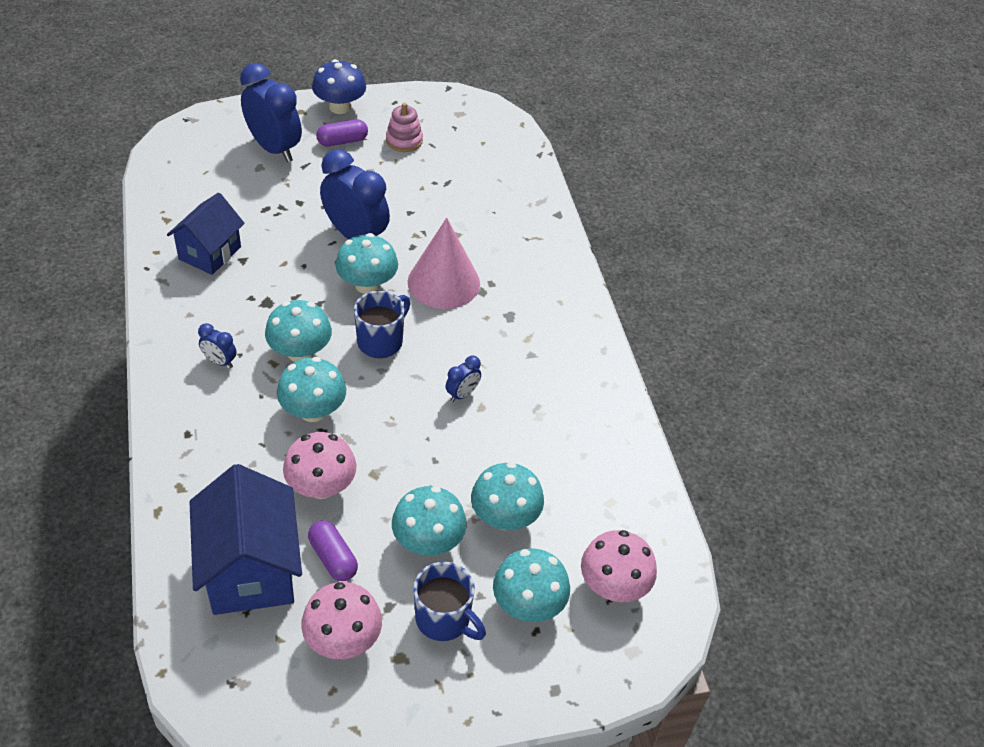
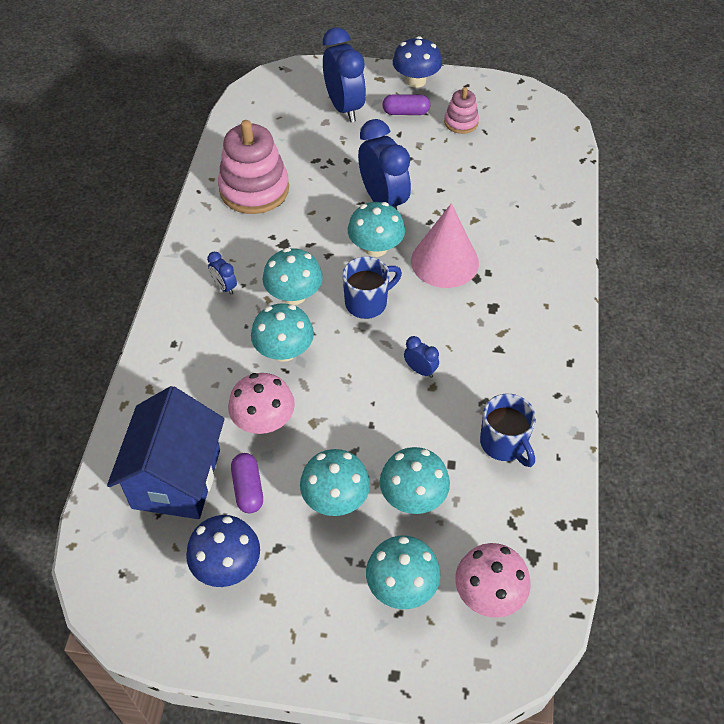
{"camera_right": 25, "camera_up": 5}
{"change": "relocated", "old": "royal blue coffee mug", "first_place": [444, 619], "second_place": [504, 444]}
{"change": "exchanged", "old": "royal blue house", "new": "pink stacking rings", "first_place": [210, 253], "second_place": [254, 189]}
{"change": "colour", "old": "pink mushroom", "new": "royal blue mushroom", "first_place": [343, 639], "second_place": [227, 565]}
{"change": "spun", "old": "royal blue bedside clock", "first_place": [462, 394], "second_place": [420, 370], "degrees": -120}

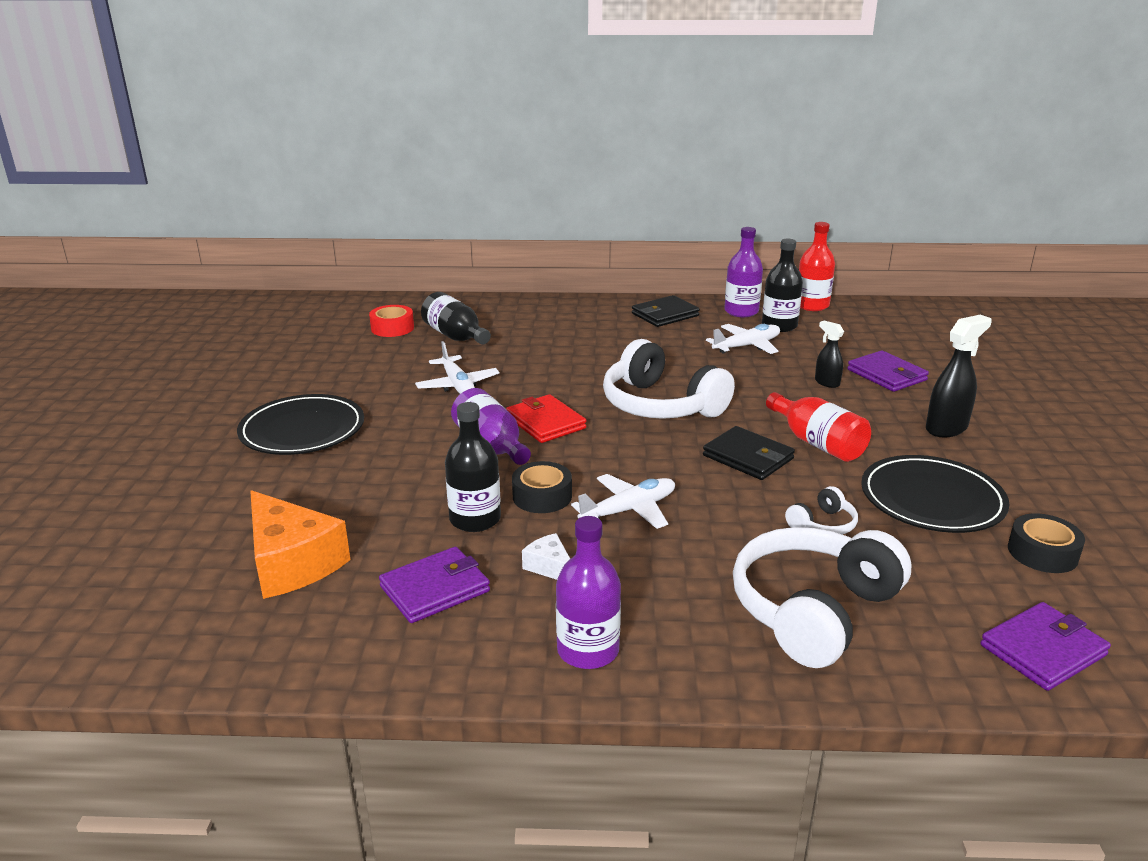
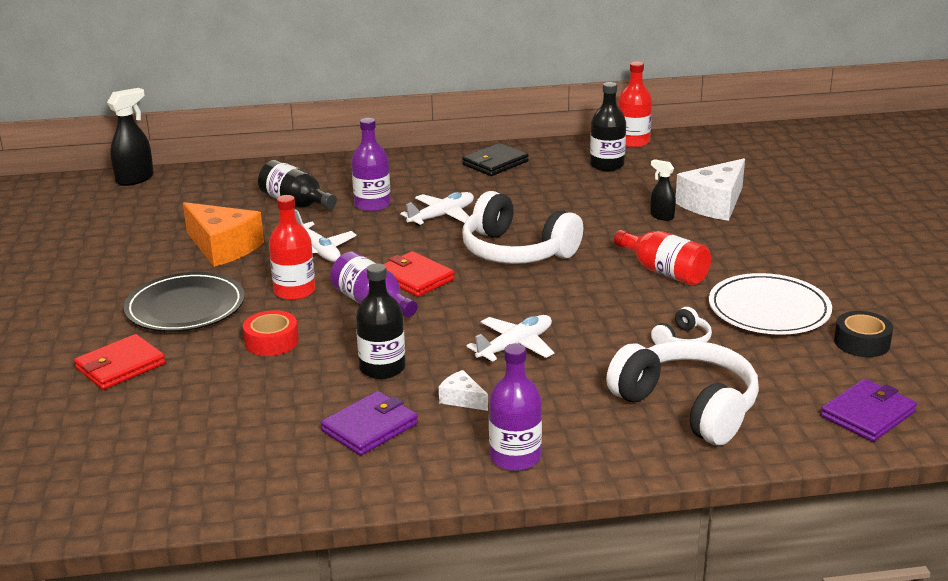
{"camera_right": -10, "camera_up": 0}
{"change": "missing", "old": "jet-black sticky tape", "first_place": [542, 496]}
{"change": "missing", "old": "jet-black billfold", "first_place": [748, 457]}
{"change": "appeared", "new": "crimson billfold", "second_place": [120, 366]}
{"change": "appeared", "new": "crimson bottle", "second_place": [294, 291]}
{"change": "relocated", "old": "orange cheese", "first_place": [292, 563], "second_place": [223, 247]}
{"change": "relocated", "old": "crimson sticky tape", "first_place": [392, 328], "second_place": [271, 341]}
{"change": "relocated", "old": "white plane", "first_place": [747, 346], "second_place": [442, 216]}
{"change": "relocated", "old": "violet bottle", "first_place": [741, 311], "second_place": [372, 205]}
{"change": "relocated", "old": "jet-black spray cleaner", "first_place": [946, 428], "second_place": [135, 179]}
{"change": "exchanged", "old": "violet billfold", "new": "white cheese", "first_place": [886, 375], "second_place": [714, 204]}
{"change": "colour", "old": "jet-black flat dish", "new": "white flat dish", "first_place": [932, 499], "second_place": [769, 310]}
{"change": "spun", "old": "white headset", "first_place": [813, 610], "second_place": [688, 407], "degrees": 105}

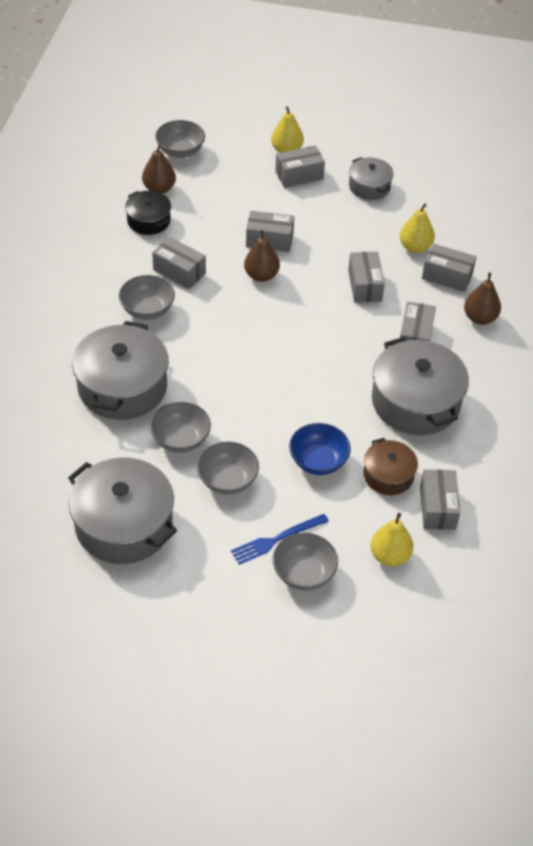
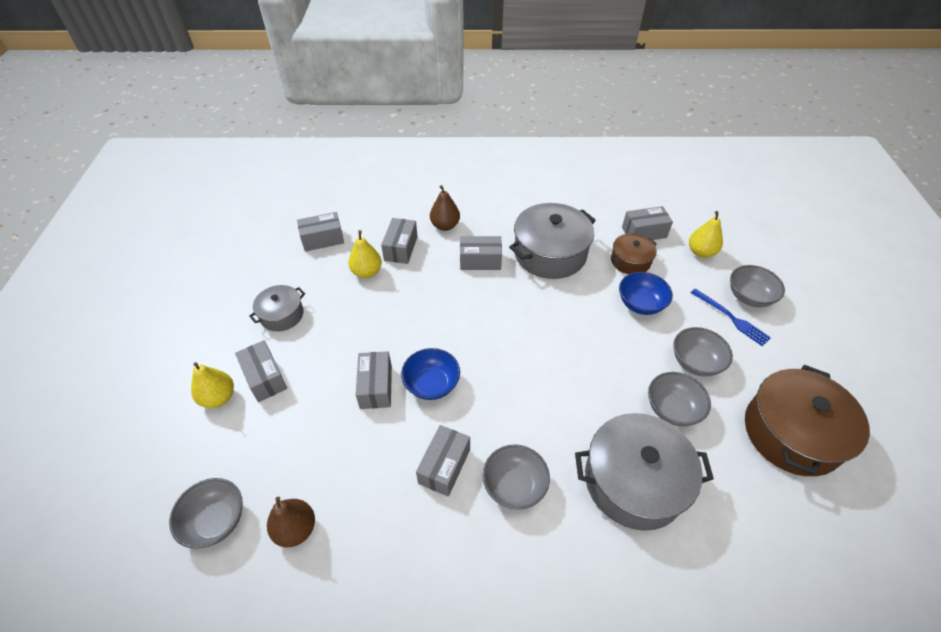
{"camera_right": -100, "camera_up": 0}
{"change": "missing", "old": "jet-black stockpot", "first_place": [149, 220]}
{"change": "relocated", "old": "grey parcel", "first_place": [365, 285], "second_place": [323, 239]}
{"change": "exchanged", "old": "brown pear", "new": "royal blue deep dish", "first_place": [261, 275], "second_place": [432, 384]}
{"change": "colour", "old": "grey stockpot", "new": "brown stockpot", "first_place": [124, 524], "second_place": [791, 433]}

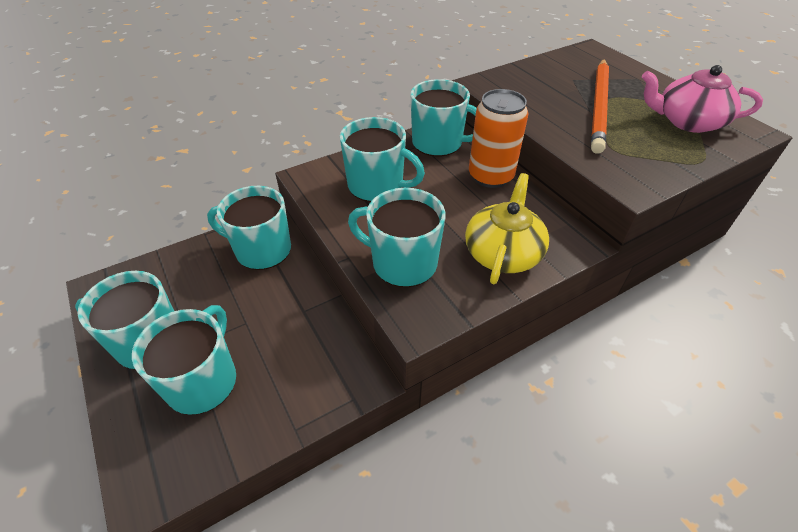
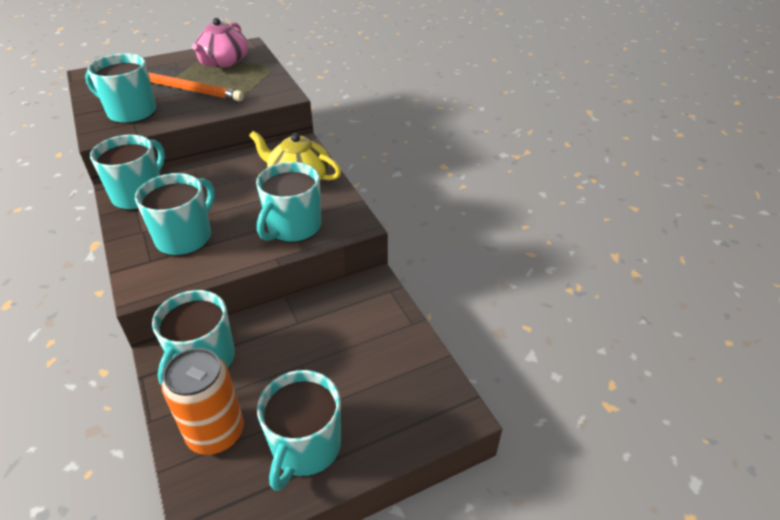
{"camera_right": -85, "camera_up": -5}
{"change": "relocated", "old": "aqua coffee mug", "first_place": [203, 381], "second_place": [131, 112]}
{"change": "relocated", "old": "orange soda can", "first_place": [490, 176], "second_place": [216, 432]}

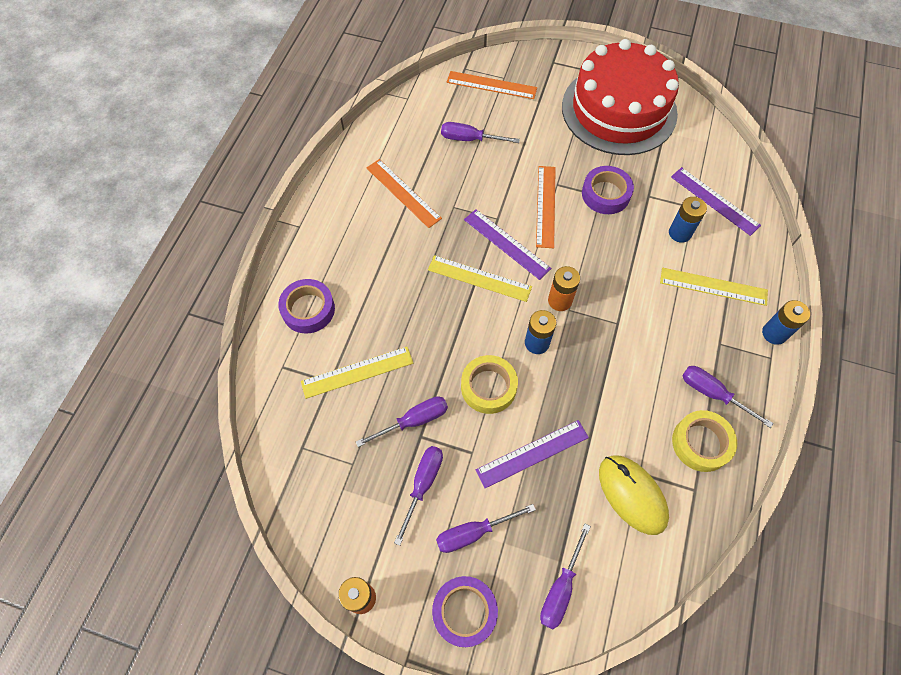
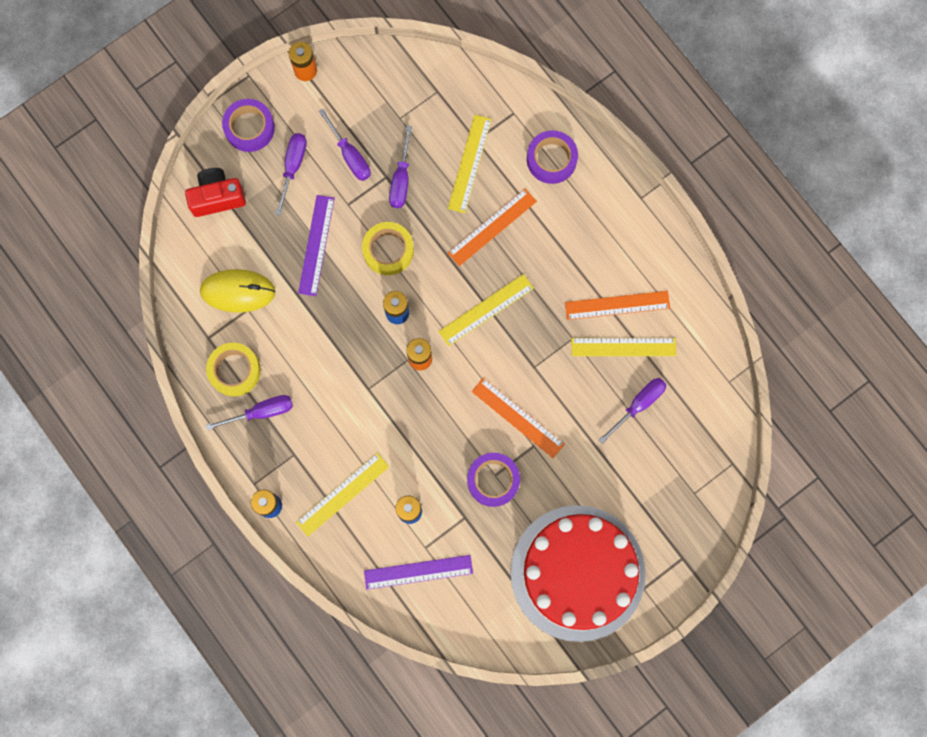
{"camera_right": 125, "camera_up": 15}
{"change": "missing", "old": "violet measuring stick", "first_place": [506, 243]}
{"change": "appeared", "new": "golden measuring stick", "second_place": [623, 347]}
{"change": "relocated", "old": "orange measuring stick", "first_place": [491, 85], "second_place": [492, 227]}
{"change": "exchanged", "old": "violet flat screwdriver", "new": "crimson photo camera", "first_place": [560, 588], "second_place": [217, 197]}

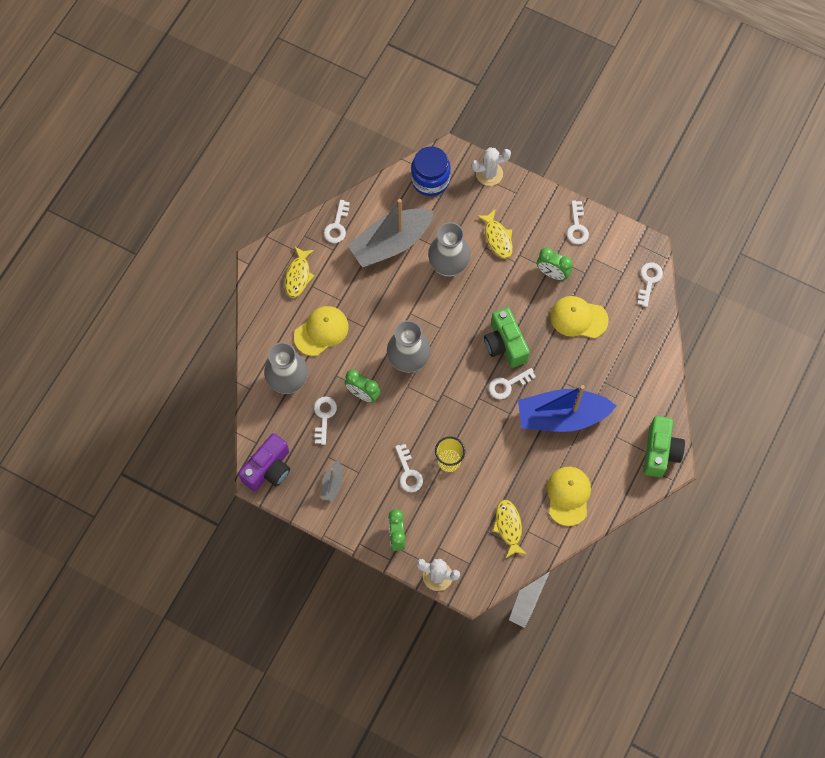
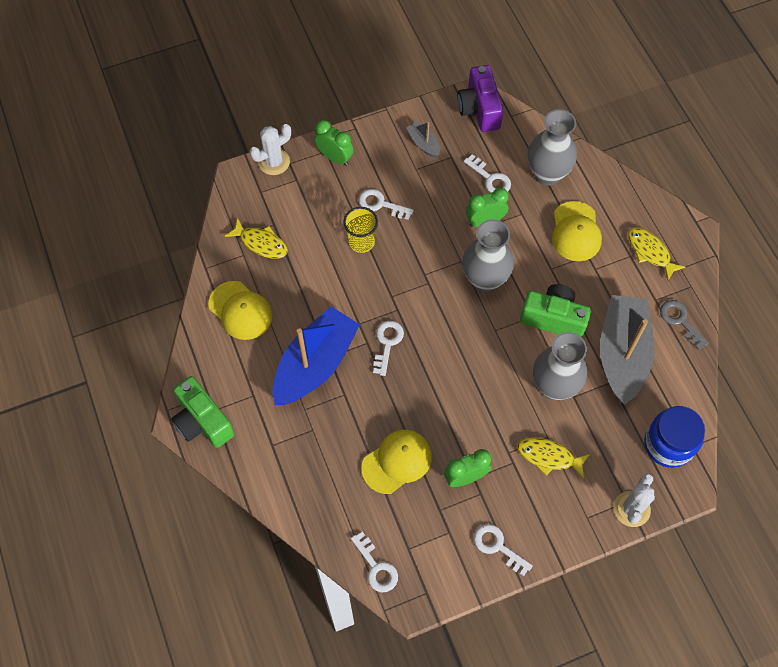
{"camera_right": 130, "camera_up": -5}
{"change": "relocated", "old": "leaf-green photo camera", "first_place": [505, 344], "second_place": [553, 318]}
{"change": "colour", "old": "white latchkey", "new": "grey latchkey", "first_place": [337, 226], "second_place": [680, 321]}

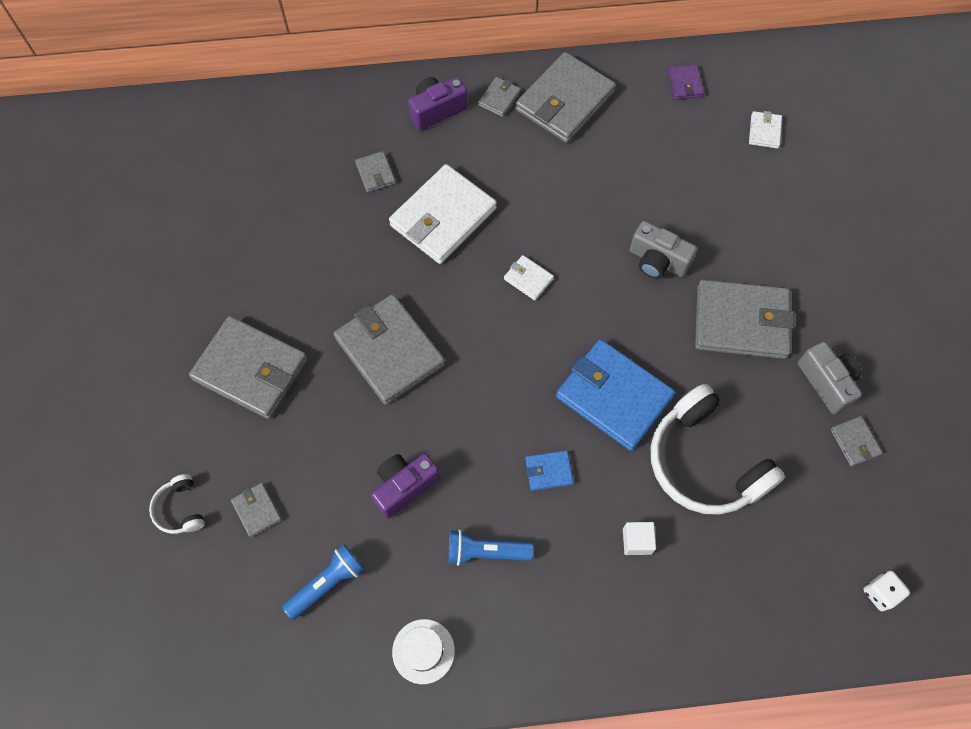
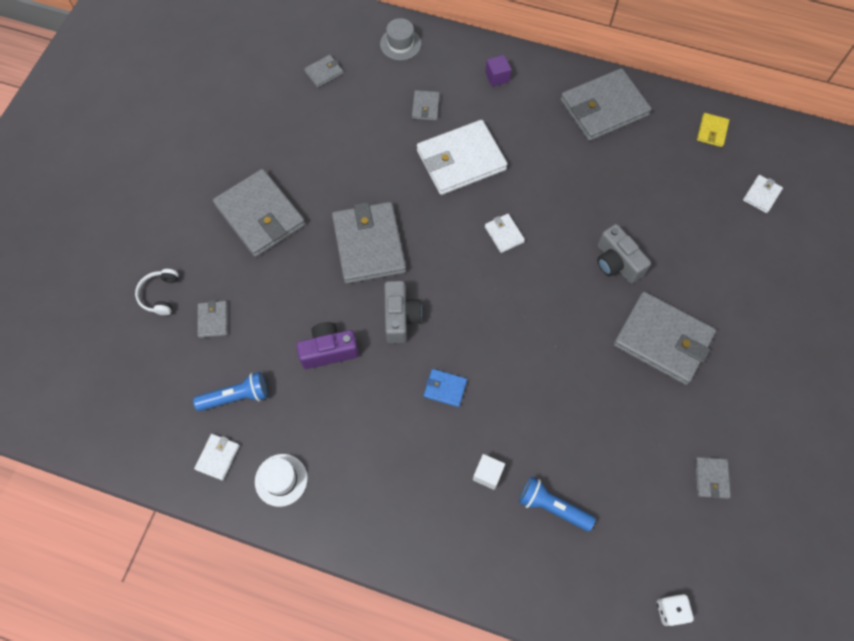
{"camera_right": 25, "camera_up": 0}
{"change": "missing", "old": "royal blue billfold", "first_place": [614, 396]}
{"change": "missing", "old": "white headset", "first_place": [704, 462]}
{"change": "appeared", "new": "white billfold", "second_place": [218, 457]}
{"change": "appeared", "new": "grey tall hat", "second_place": [400, 44]}
{"change": "relocated", "old": "royal blue torch", "first_place": [486, 551], "second_place": [552, 506]}
{"change": "relocated", "old": "grey billfold", "first_place": [499, 98], "second_place": [324, 72]}
{"change": "relocated", "old": "grey photo camera", "first_place": [827, 382], "second_place": [400, 317]}
{"change": "exchanged", "old": "violet photo camera", "new": "violet solid cube", "first_place": [437, 110], "second_place": [497, 77]}
{"change": "colour", "old": "violet billfold", "new": "golden billfold", "first_place": [685, 84], "second_place": [712, 131]}

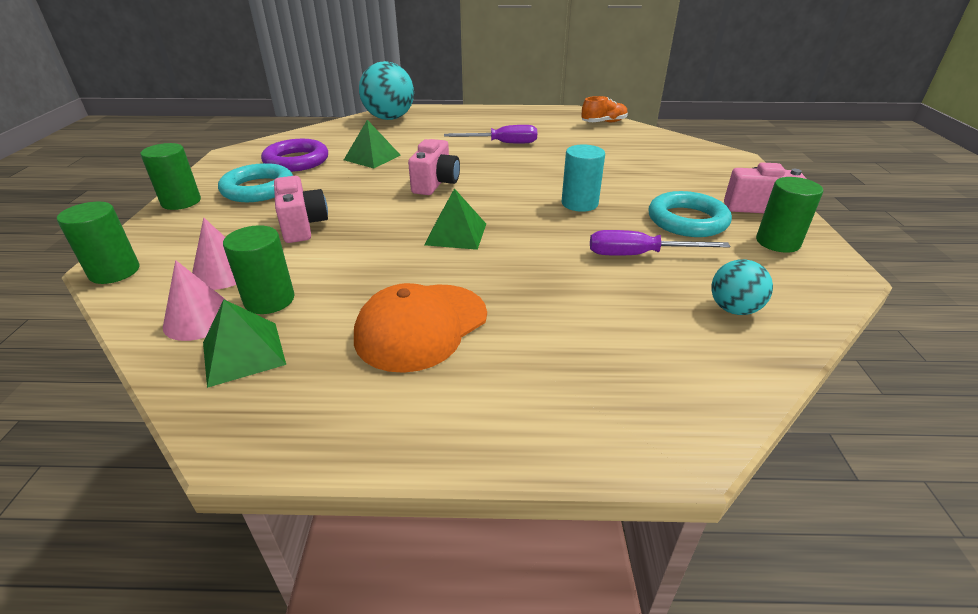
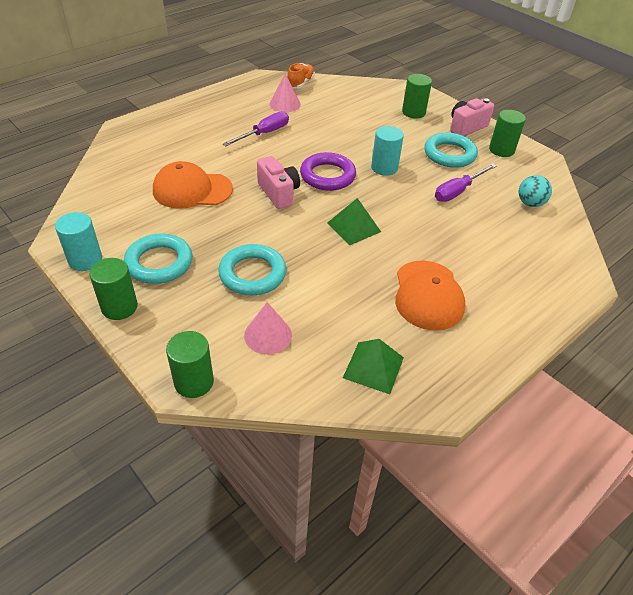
{"camera_right": -45, "camera_up": 10}
{"change": "missing", "old": "aqua sphere", "first_place": [389, 118]}
{"change": "appeared", "new": "aqua solid cylinder", "second_place": [85, 260]}
{"change": "relocated", "old": "pink cone", "first_place": [199, 319], "second_place": [285, 104]}
{"change": "relocated", "old": "leaf-green solid cylinder", "first_place": [269, 300], "second_place": [413, 112]}
{"change": "relocated", "old": "violet ring", "first_place": [296, 161], "second_place": [327, 176]}
{"change": "exchanged", "old": "pink photo camera", "new": "aqua ring", "first_place": [302, 226], "second_place": [252, 274]}
{"change": "exchanged", "old": "leaf-green solid pyramid", "new": "orange peaked cap", "first_place": [372, 157], "second_place": [192, 190]}

